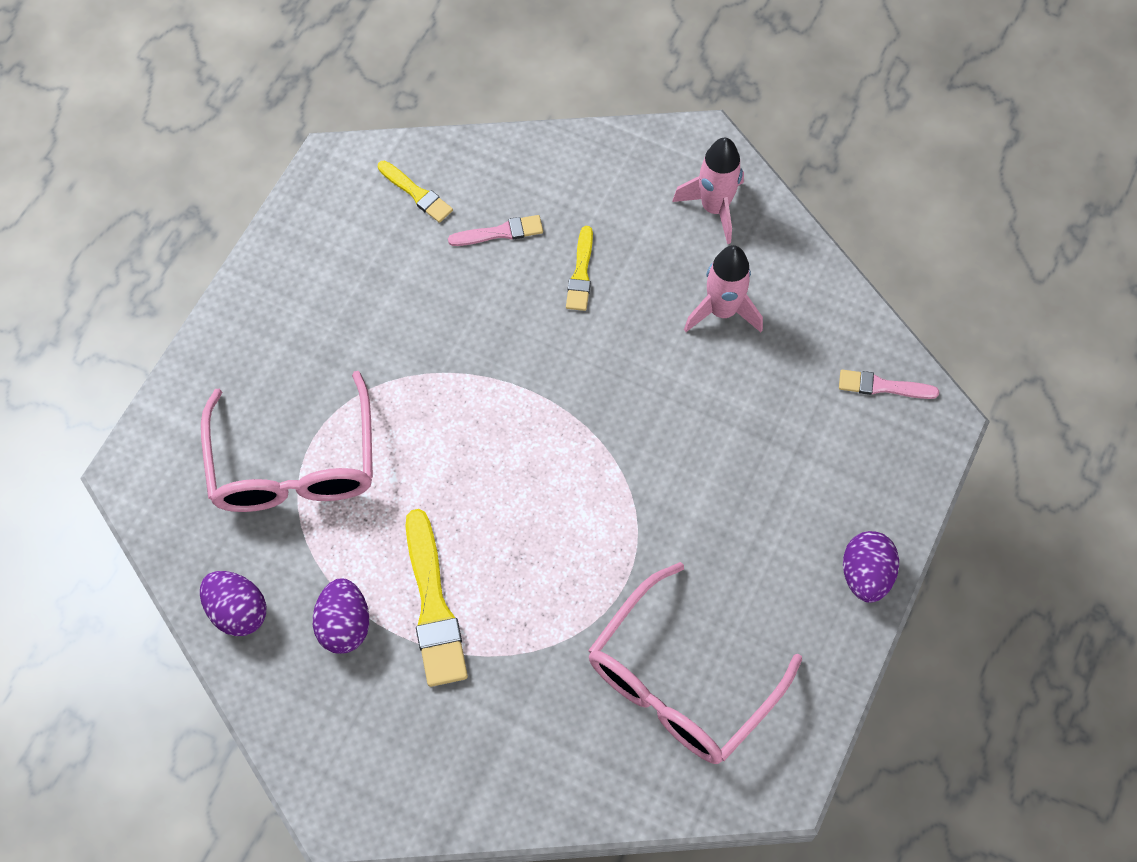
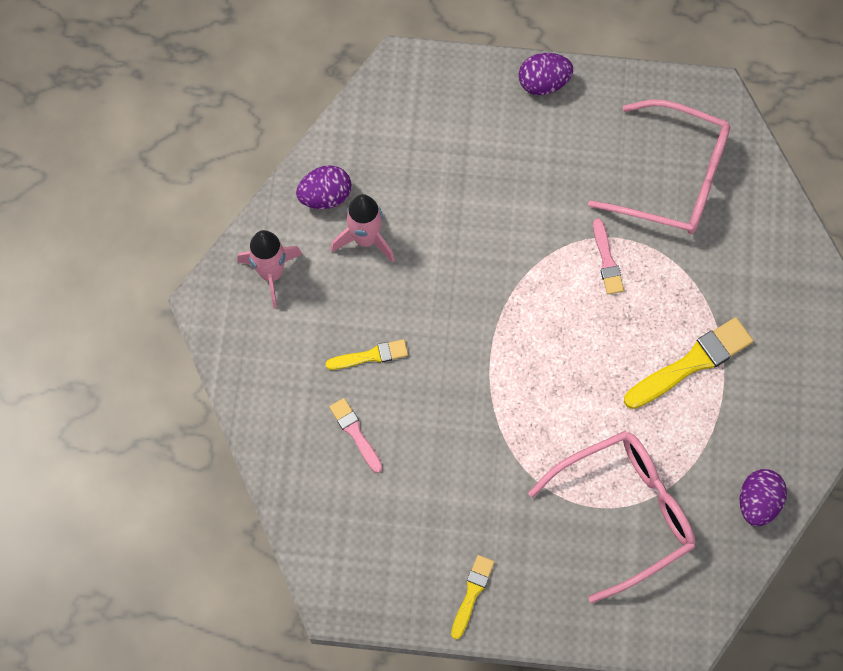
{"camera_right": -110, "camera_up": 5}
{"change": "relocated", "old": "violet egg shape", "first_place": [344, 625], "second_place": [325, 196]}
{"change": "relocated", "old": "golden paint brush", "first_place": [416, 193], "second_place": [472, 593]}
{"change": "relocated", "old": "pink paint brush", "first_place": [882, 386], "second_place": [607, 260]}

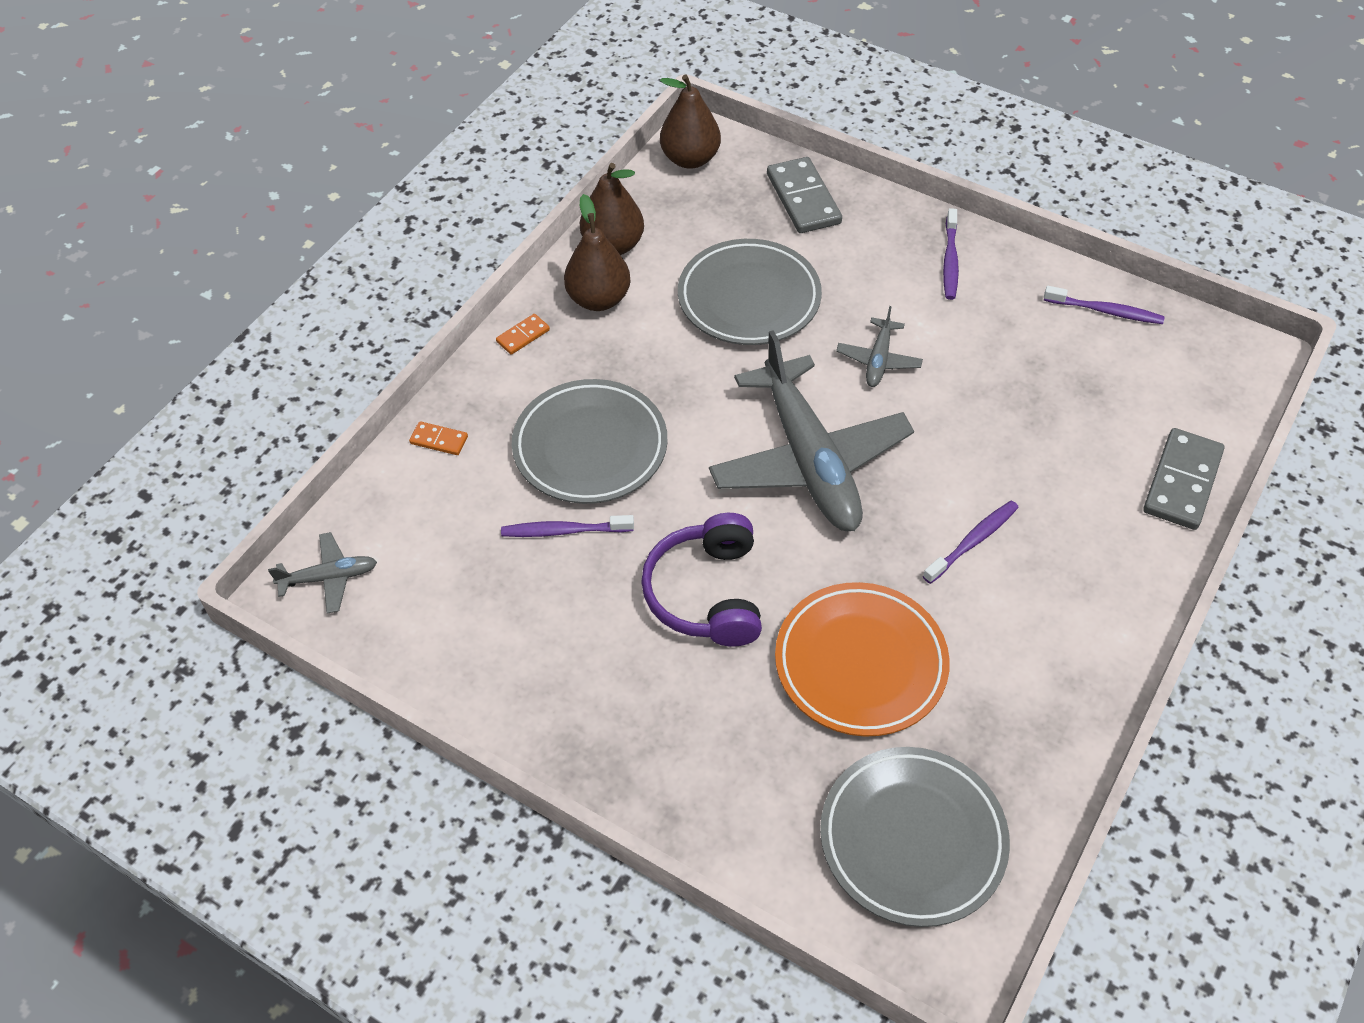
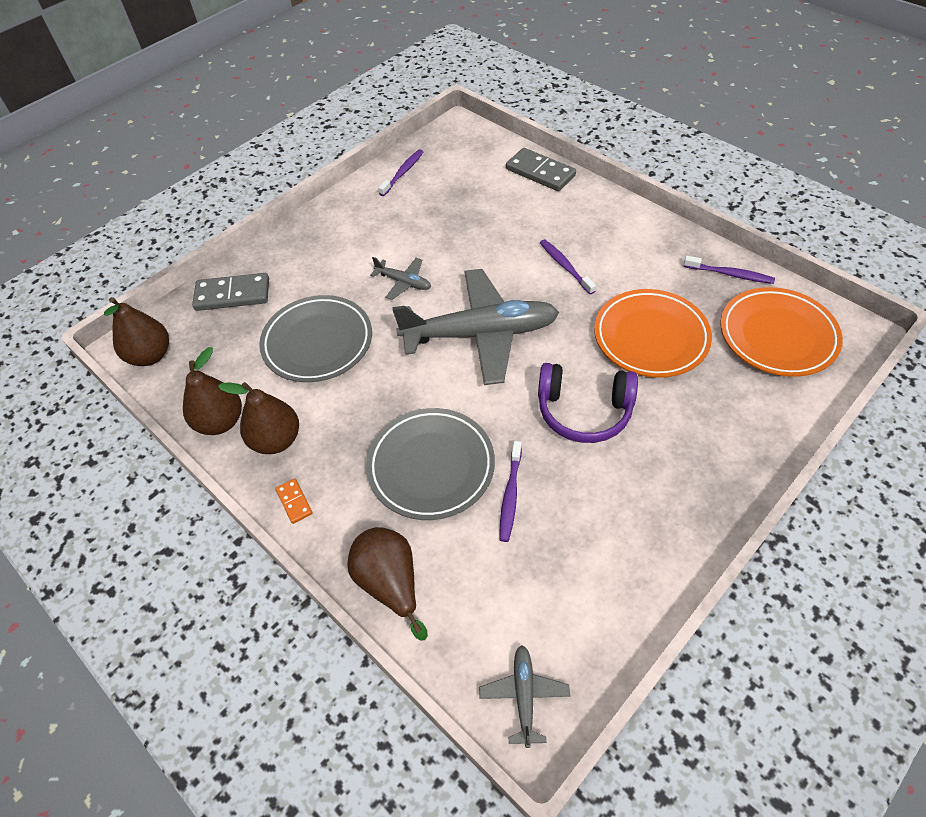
{"camera_right": -75, "camera_up": 0}
{"change": "relocated", "old": "violet toothbrush", "first_place": [950, 261], "second_place": [730, 274]}
{"change": "exchanged", "old": "orange domino tile", "new": "brown pear", "first_place": [439, 440], "second_place": [390, 583]}
{"change": "colour", "old": "grey flat dish", "new": "orange flat dish", "first_place": [912, 839], "second_place": [777, 336]}

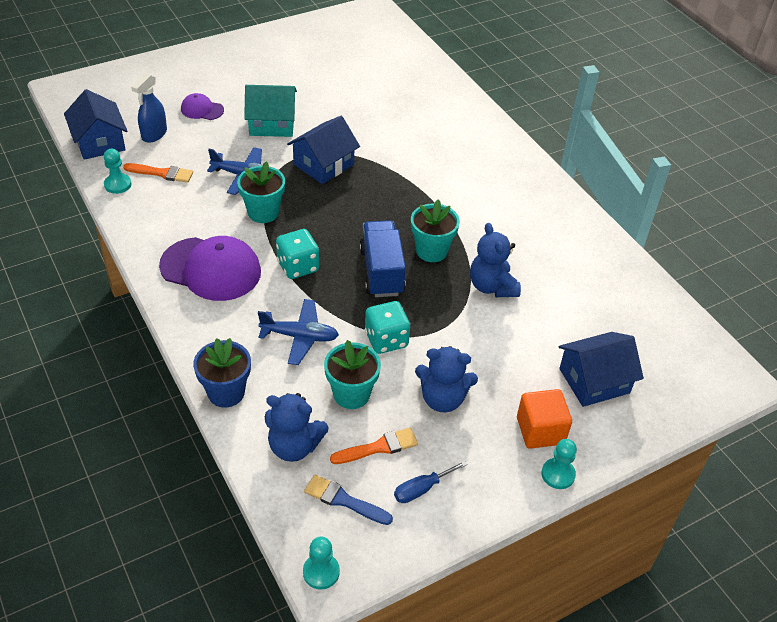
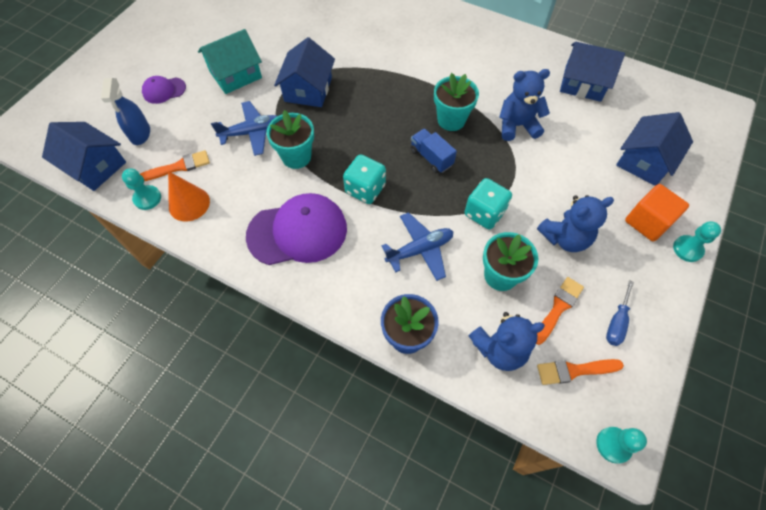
{"camera_right": -30, "camera_up": 15}
{"change": "appeared", "new": "orange cone", "second_place": [189, 204]}
{"change": "appeared", "new": "royal blue house", "second_place": [583, 83]}
{"change": "colour", "old": "royal blue paint brush", "new": "orange paint brush", "first_place": [344, 500], "second_place": [574, 370]}
{"change": "spun", "old": "royal blue stuffed bear", "first_place": [492, 286], "second_place": [517, 126], "degrees": 135}
{"change": "size", "old": "royal blue truck", "first_place": [382, 272], "second_place": [431, 157], "factor": 0.63}

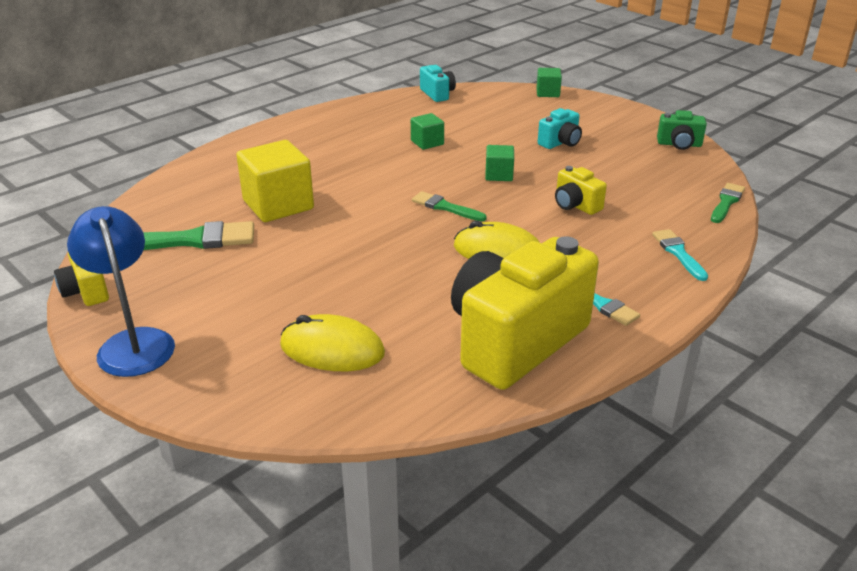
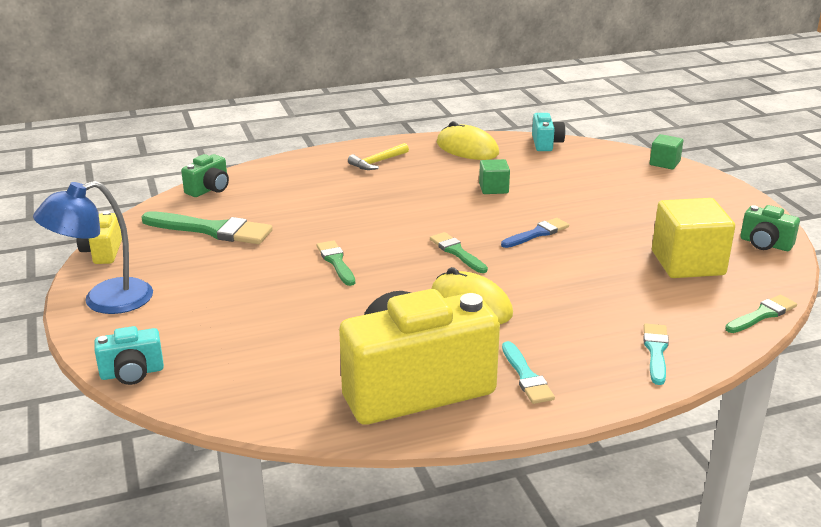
{"camera_right": 25, "camera_up": -5}
{"change": "missing", "old": "golden photo camera", "first_place": [575, 205]}
{"change": "appeared", "new": "leaf-green photo camera", "second_place": [209, 189]}
{"change": "appeared", "new": "leaf-green paint brush", "second_place": [336, 262]}
{"change": "appeared", "new": "golden hammer", "second_place": [377, 162]}
{"change": "relocated", "old": "golden solid cube", "first_place": [278, 205], "second_place": [687, 263]}
{"change": "relocated", "old": "golden mouse", "first_place": [332, 349], "second_place": [467, 148]}
{"change": "relocated", "old": "aqua photo camera", "first_place": [560, 143], "second_place": [132, 373]}
{"change": "exchanged", "old": "leaf-green solid cube", "new": "royal blue paint brush", "first_place": [499, 175], "second_place": [537, 233]}
{"change": "spun", "old": "royal blue reading lamp", "first_place": [133, 342], "second_place": [104, 301], "degrees": -120}

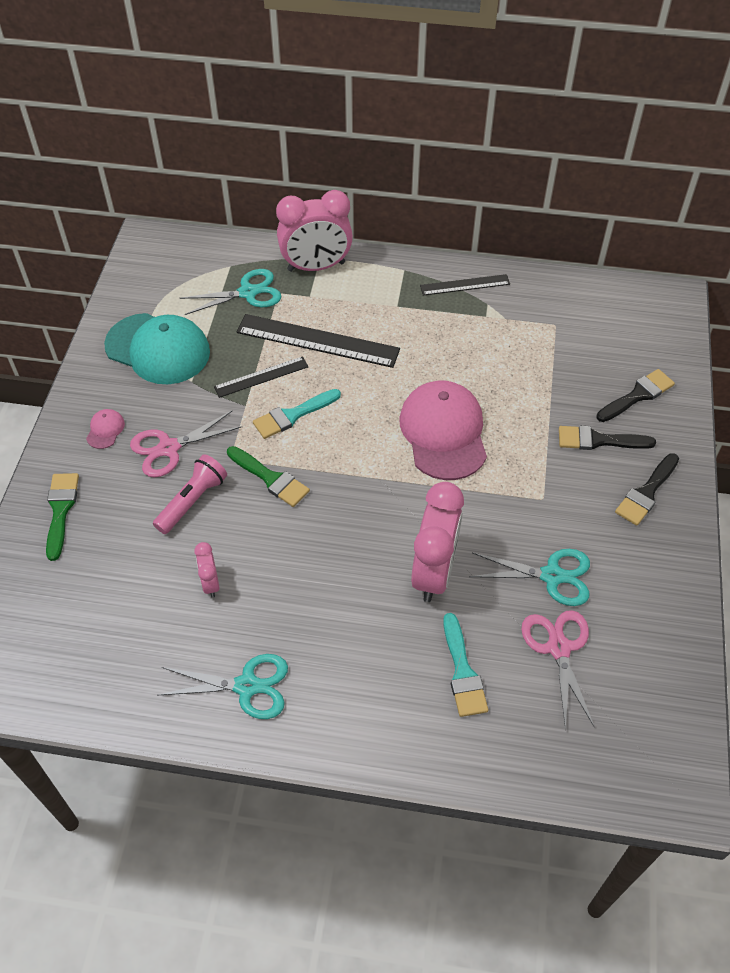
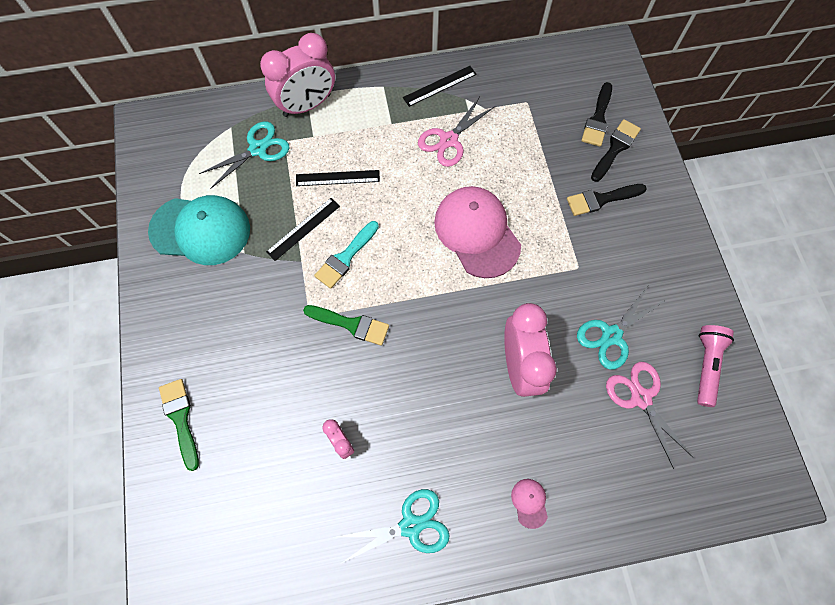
{"camera_right": -20, "camera_up": 15}
{"change": "missing", "old": "aqua paint brush", "first_place": [462, 671]}
{"change": "relocated", "old": "pink peaked cap", "first_place": [105, 430], "second_place": [529, 503]}
{"change": "relocated", "old": "pink shears", "first_place": [169, 448], "second_place": [448, 140]}
{"change": "relocated", "old": "pink torch", "first_place": [192, 501], "second_place": [706, 365]}
{"change": "relocated", "old": "jet-black paint brush", "first_place": [646, 492], "second_place": [597, 119]}
{"change": "spun", "old": "aqua shears", "first_place": [552, 576], "second_place": [611, 335], "degrees": 150}
{"change": "size", "old": "jet-black measuring stick", "first_place": [318, 340], "second_place": [337, 178], "factor": 0.57}

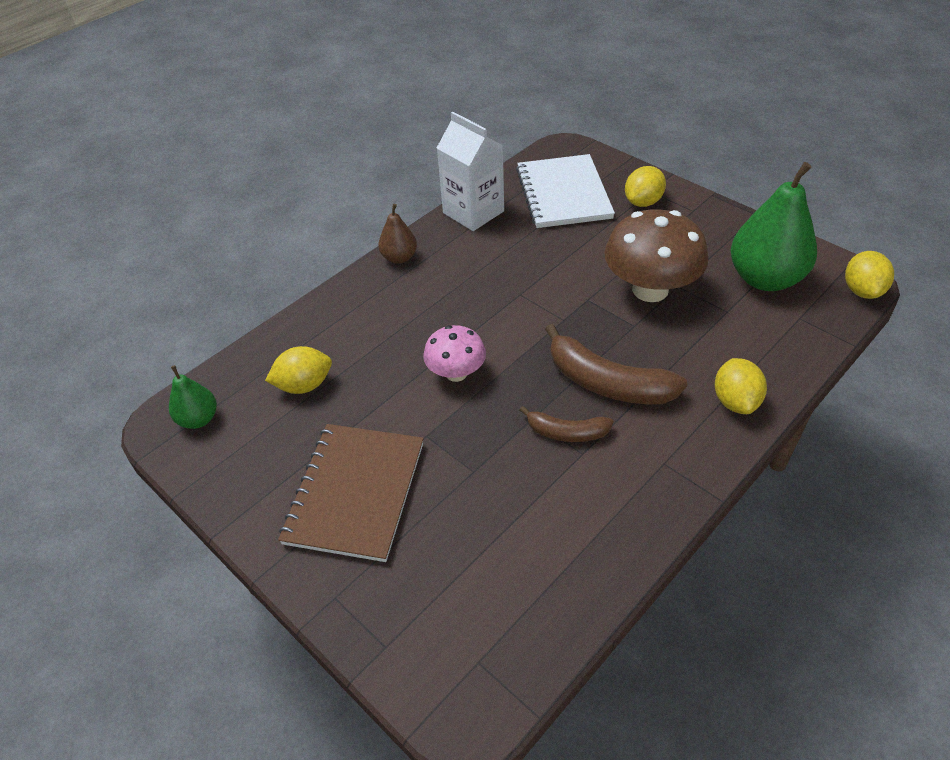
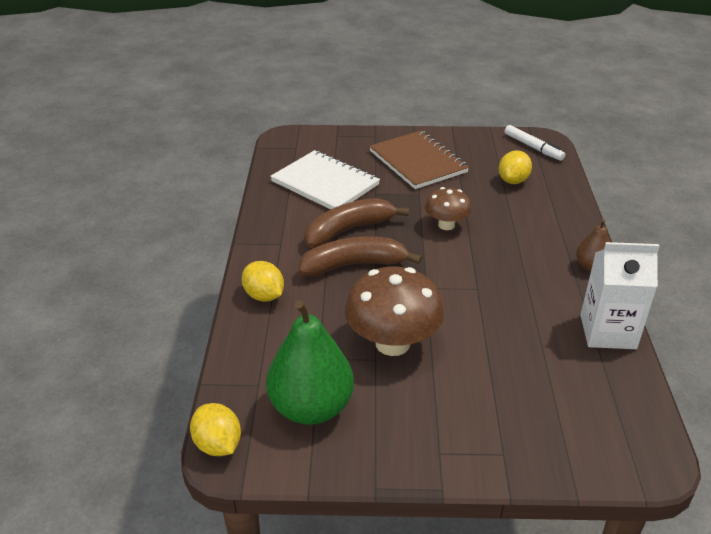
{"camera_right": 135, "camera_up": -10}
{"change": "missing", "old": "golden citrus fruit", "first_place": [643, 202]}
{"change": "relocated", "old": "white exercise book", "first_place": [563, 193], "second_place": [325, 183]}
{"change": "exchanged", "old": "leaf-green pear", "new": "white marker pen", "first_place": [199, 419], "second_place": [533, 147]}
{"change": "colour", "old": "pink mushroom", "new": "brown mushroom", "first_place": [456, 373], "second_place": [446, 225]}
{"change": "size", "old": "brown banana", "first_place": [566, 432], "second_place": [348, 230], "factor": 1.73}

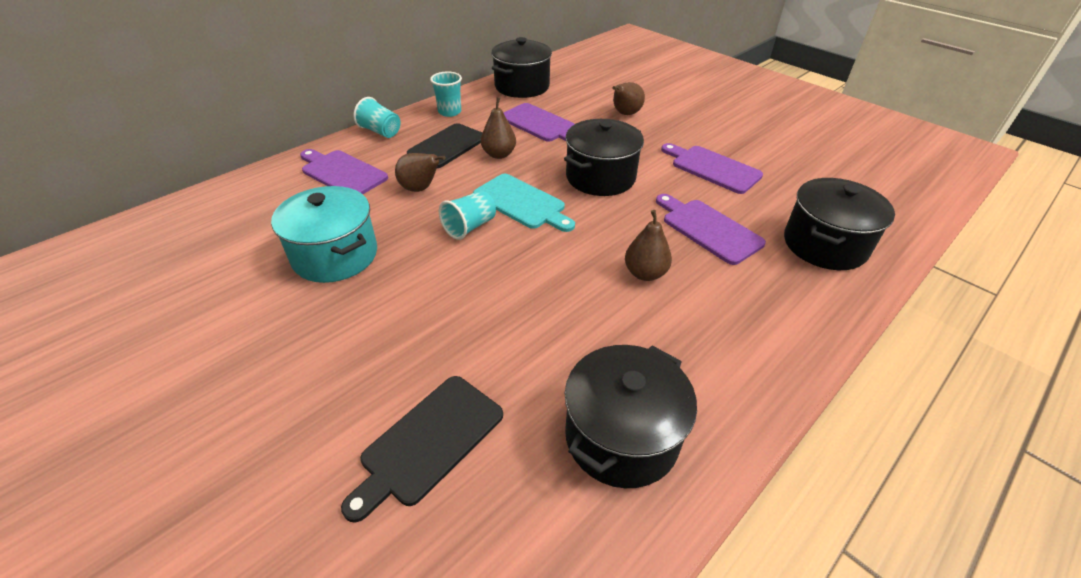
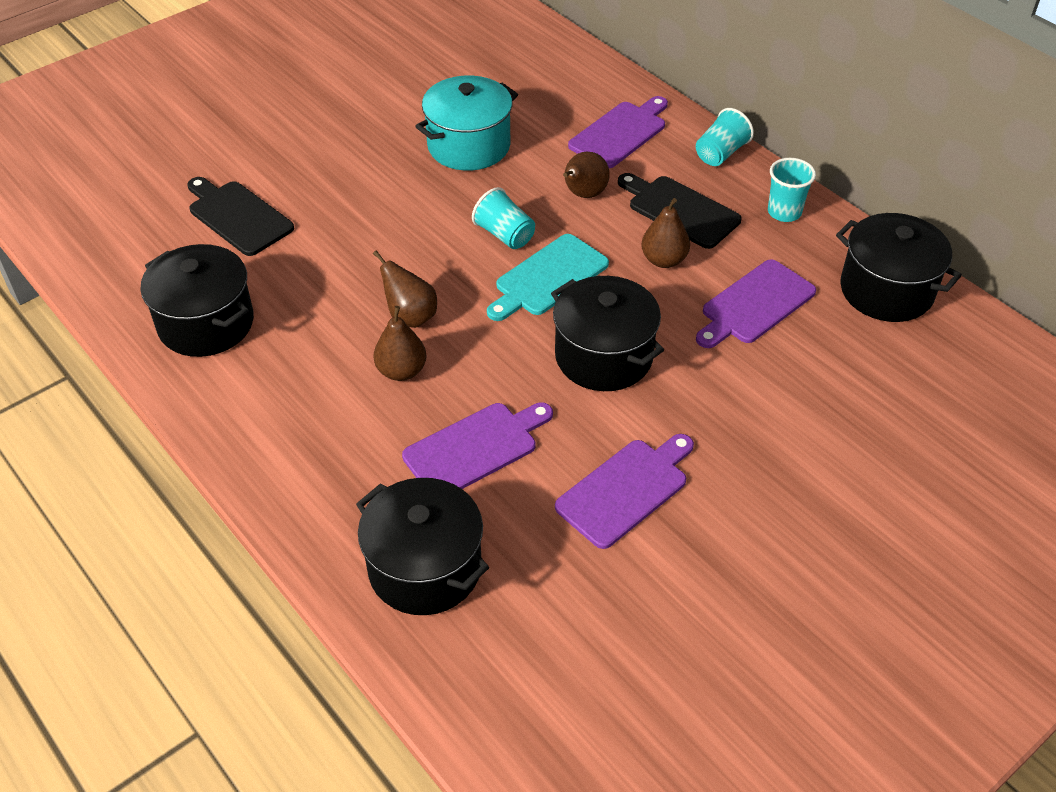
{"camera_right": 95, "camera_up": 5}
{"change": "relocated", "old": "brown pear", "first_place": [625, 114], "second_place": [410, 316]}

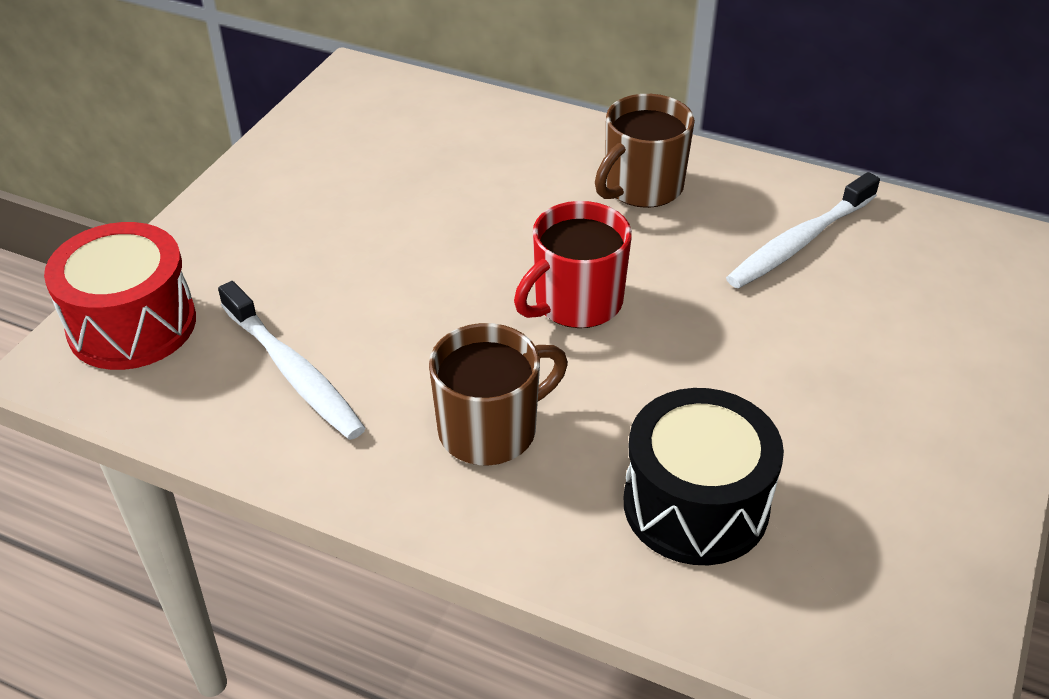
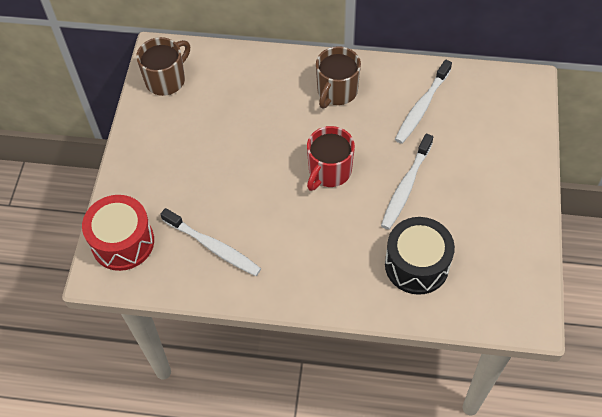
{"camera_right": -15, "camera_up": 15}
{"change": "appeared", "new": "white toothbrush", "second_place": [406, 187]}
{"change": "relocated", "old": "brown coffee mug", "first_place": [490, 429], "second_place": [166, 80]}

